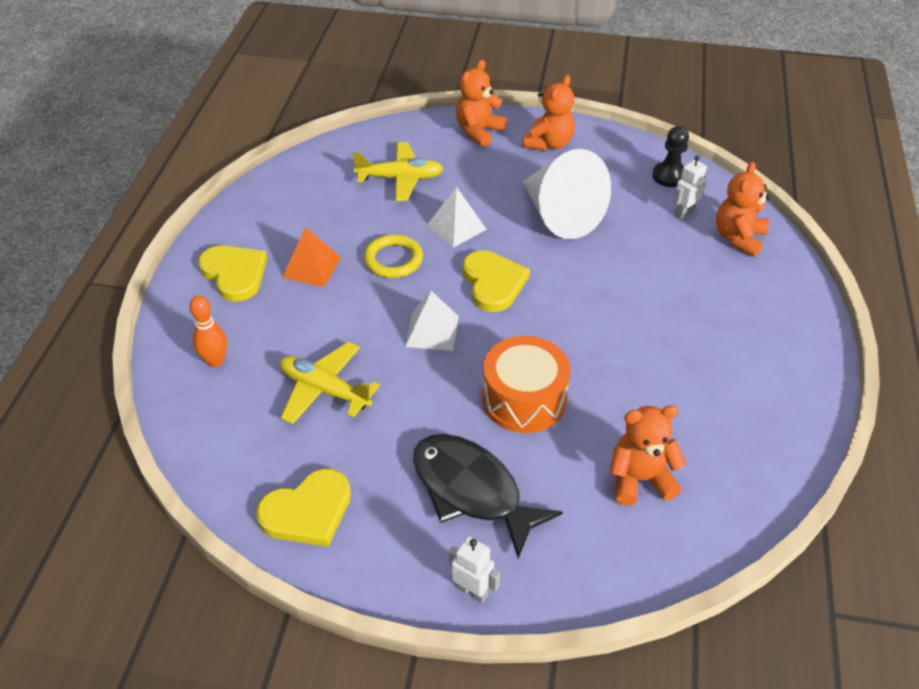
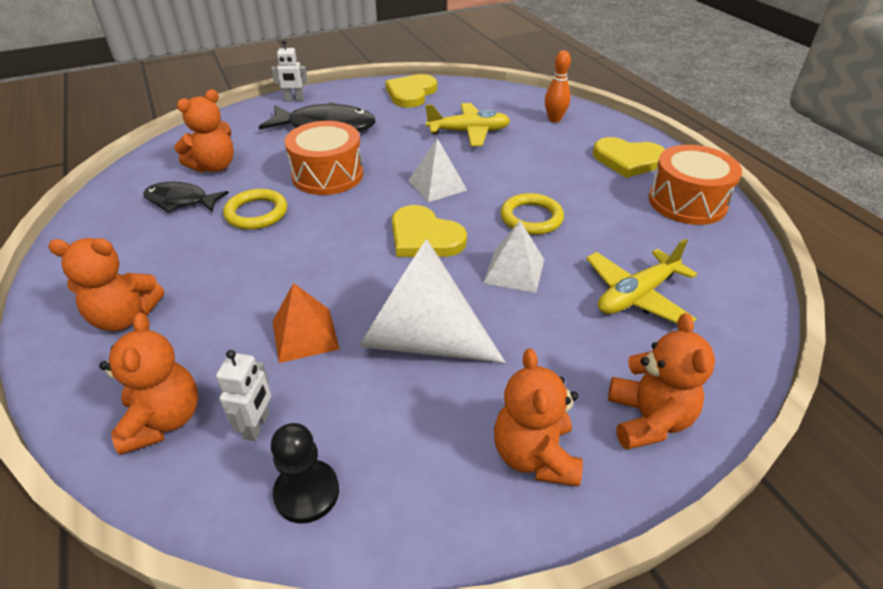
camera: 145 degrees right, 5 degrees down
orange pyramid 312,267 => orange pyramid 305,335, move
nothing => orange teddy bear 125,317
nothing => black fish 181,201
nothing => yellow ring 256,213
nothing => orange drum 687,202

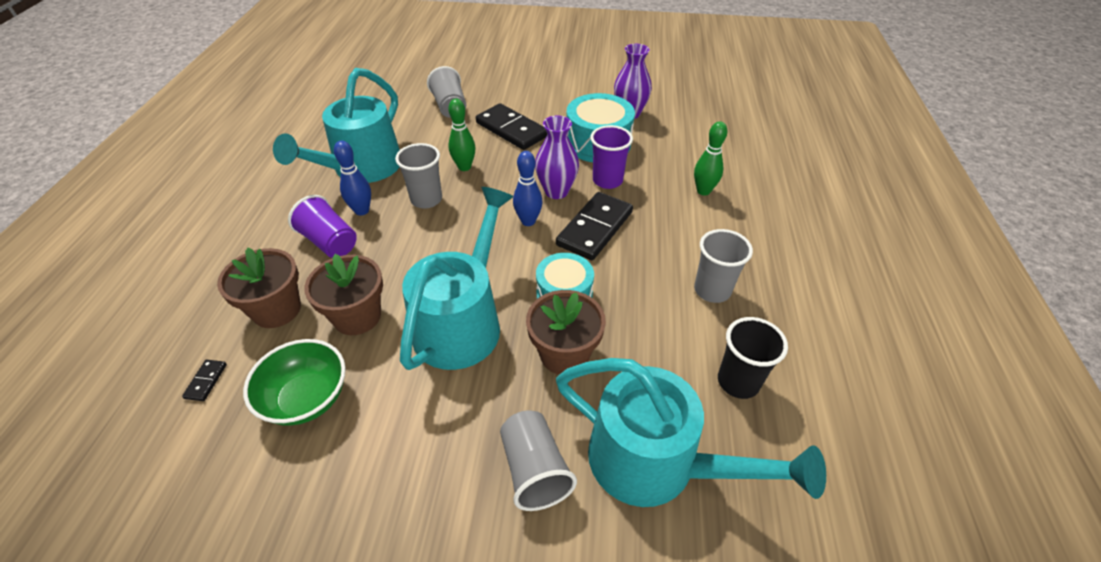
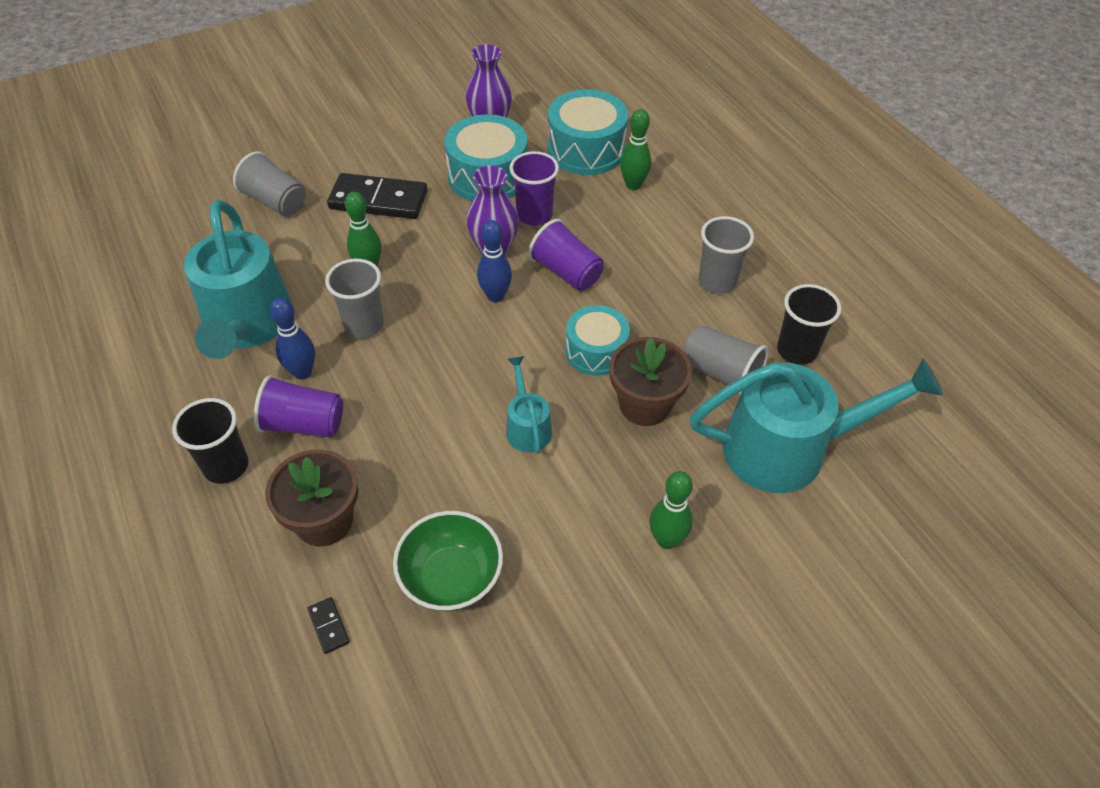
camera: 35 degrees left, 5 degrees up
brown flower pot 357,316 => nothing
turquoise watering can 462,321 => turquoise watering can 527,426, x0.47
grey cup 534,470 => grey cup 721,373, move
black domino 594,228 => purple cup 566,272
nothing => black cup 226,466
nothing => turquoise drum 586,150
nothing => green bowling pin 666,540

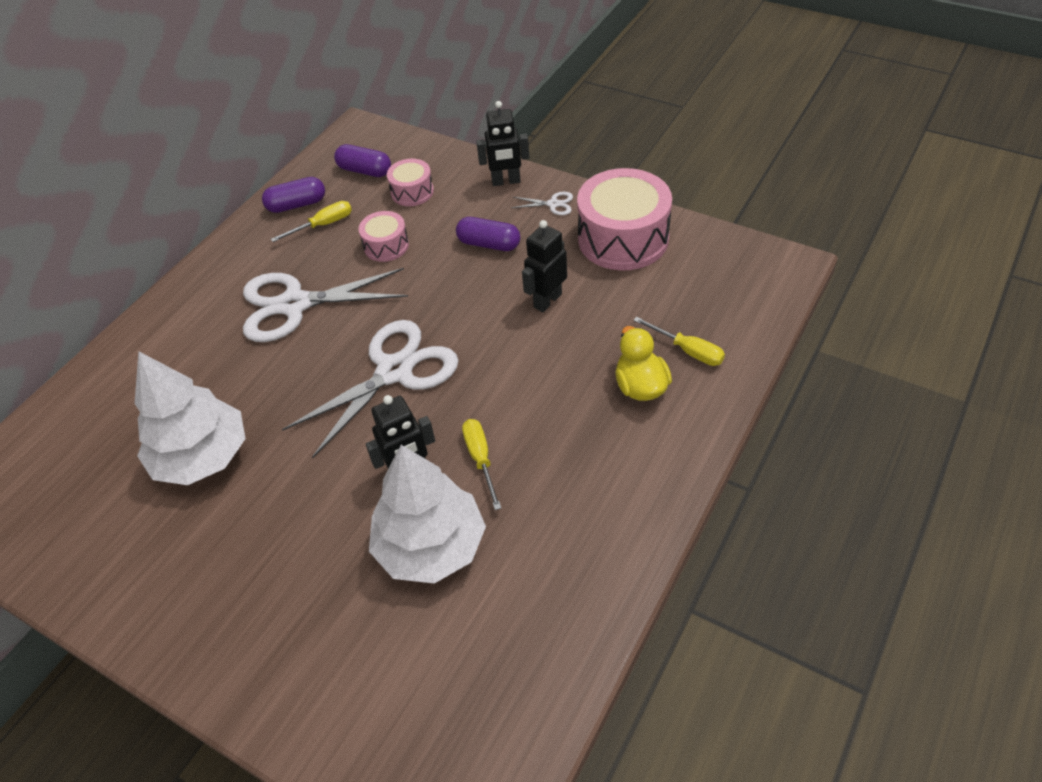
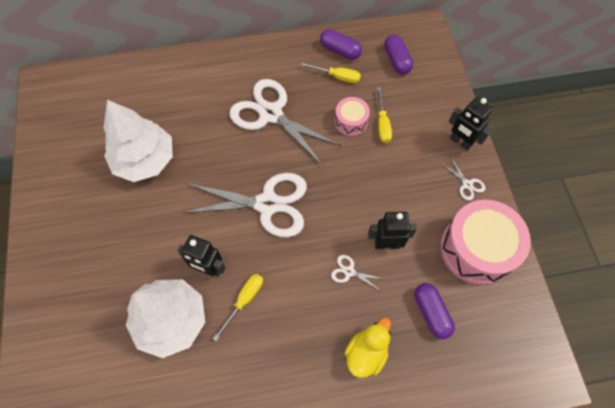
camera: 45 degrees right, 15 degrees up
pink drum 412,192 => nothing
purple capsule 489,244 => purple capsule 431,313, move
yellow screwdriver 688,351 => yellow screwdriver 382,124, move
nothing => white scissors 349,271

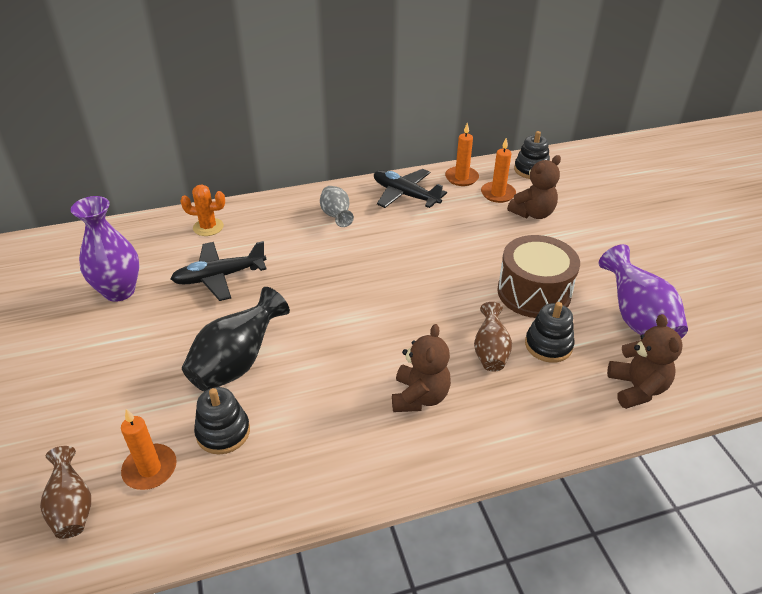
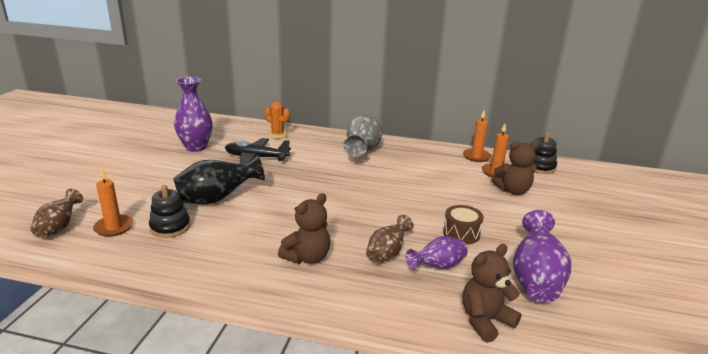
camera: 30 degrees right, 15 degrees down
grey vase 336,216 => grey vase 362,151, x1.60
black plane 405,195 => nothing
brown drum 534,292 => brown drum 461,233, x0.58
black stacking toy 548,345 => purple vase 438,266
brown teddy bear 636,388 => brown teddy bear 485,321, 150 degrees counterclockwise

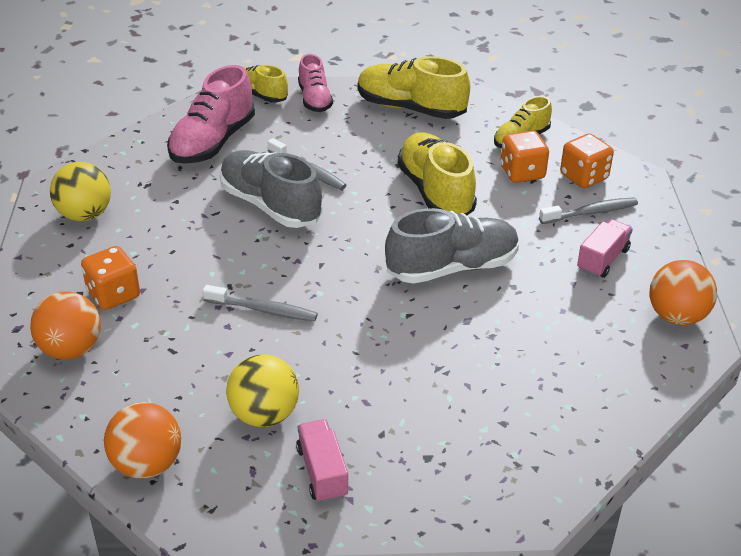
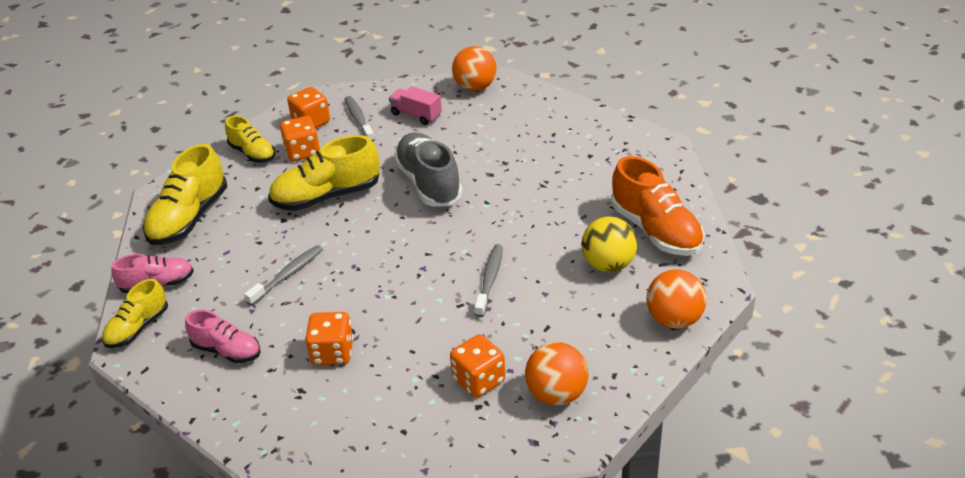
camera: 90 degrees left, 0 degrees up
yellow ball 85,215 => nothing
pink shoe 213,142 => pink shoe 227,350, x0.61
grey shoe 270,205 => nothing
pink truck 322,472 => orange shoe 655,230
nothing => orange dice 332,353

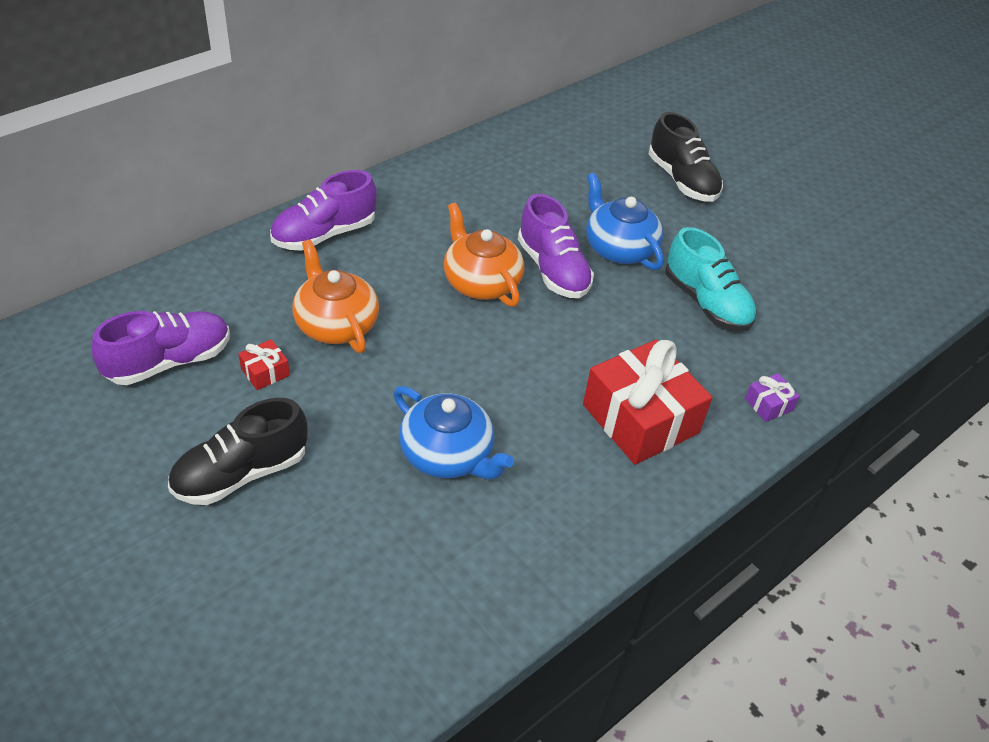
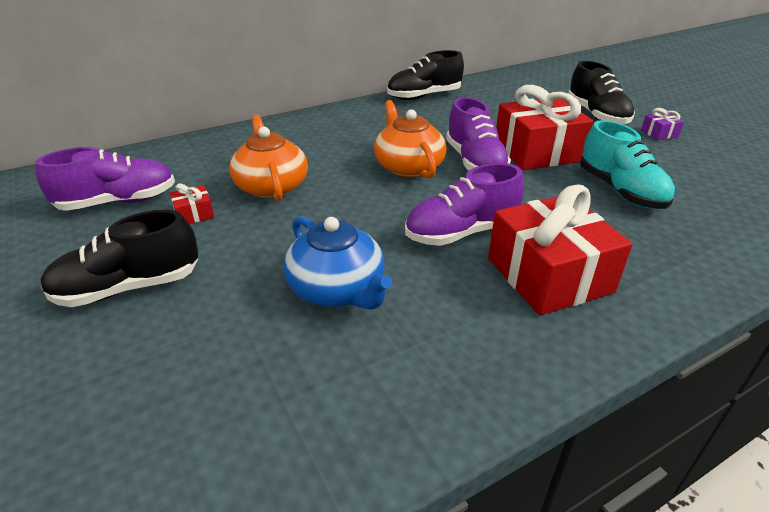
camera: 15 degrees right, 10 degrees down
purple shoe 324,234 => purple shoe 461,232, move
blue teapot 619,248 => red gift 537,152
purple gift 768,404 => purple gift 659,133, move
nothing => black shoe 424,96

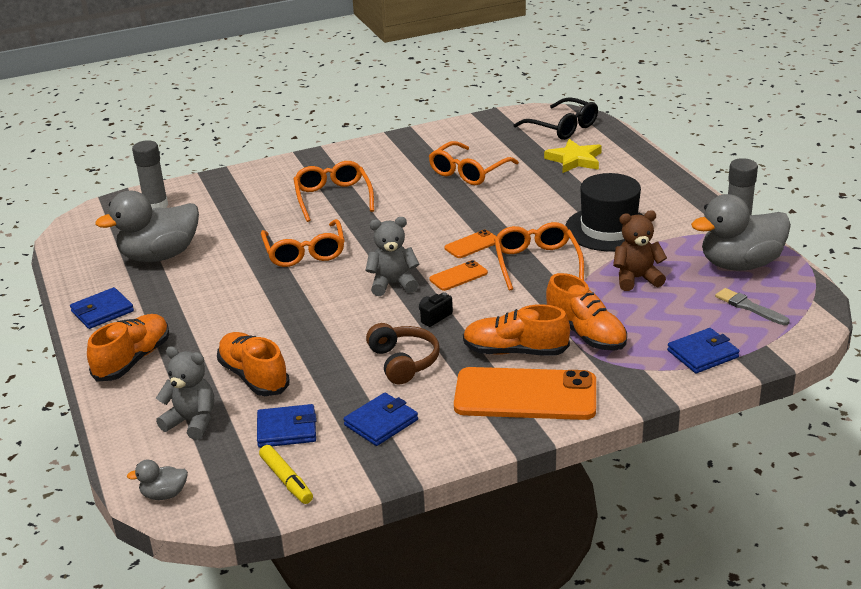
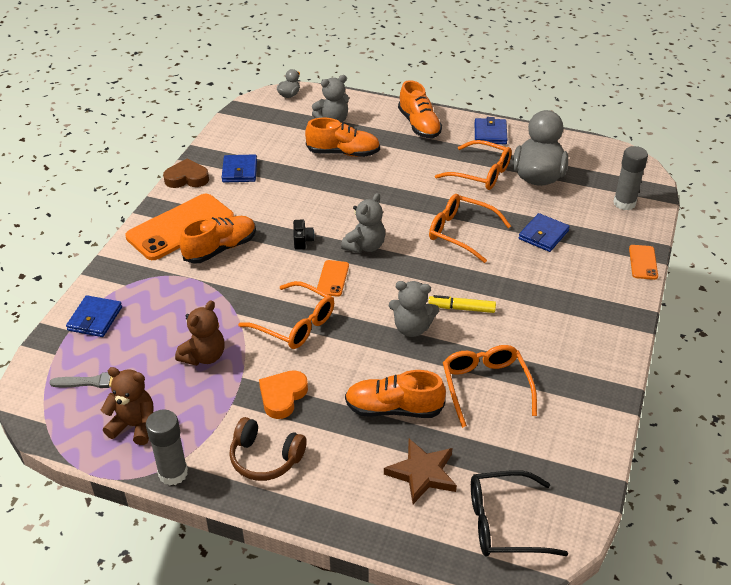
camera: 130 degrees right, 10 degrees up
blue wallet 287,429 => blue wallet 543,235, move
yellow marker 286,480 => yellow marker 461,308, move
orange glasses 333,198 => orange glasses 480,173, move
brown headphones 403,362 => brown headphones 265,458, move
orange phone 472,244 => orange phone 643,262, move
yellow star 575,160 => brown star 422,473
orange shoe 585,334 => orange shoe 393,409, move
black hat 608,229 => orange heart 282,396
grey duck 740,264 => brown teddy bear 134,426
nothing => brown heart 187,178
nothing => grey teddy bear 412,328

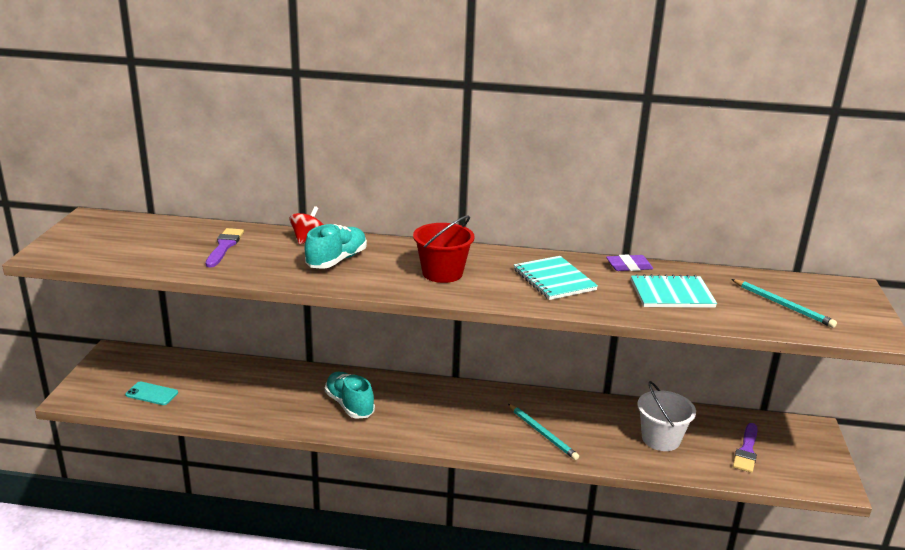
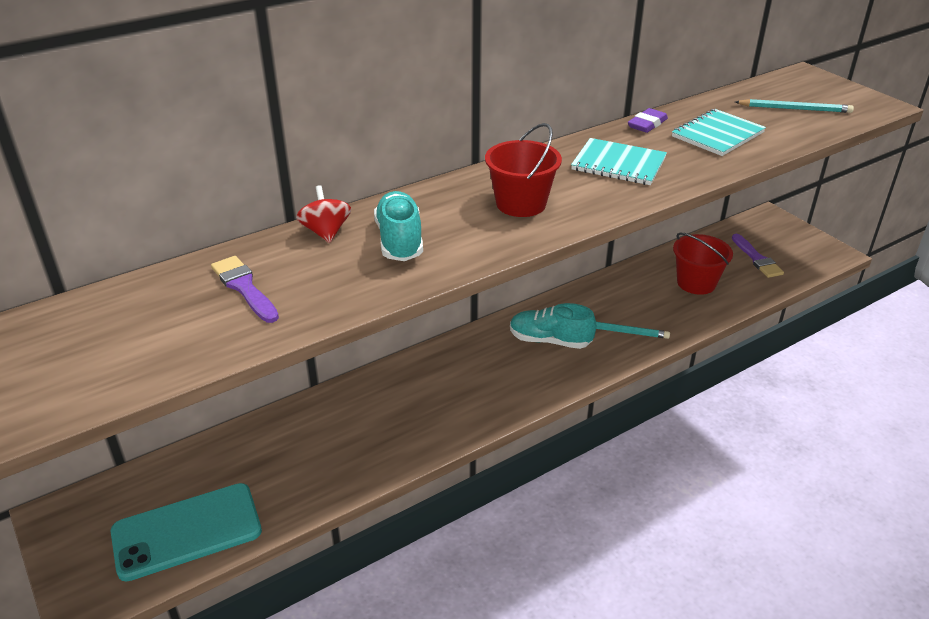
camera: 40 degrees left, 10 degrees up
turquoise phone 152,394 => turquoise phone 187,531, x2.01
turquoise shoe 349,405 => turquoise shoe 550,340, move
white bucket 661,439 => red bucket 696,283

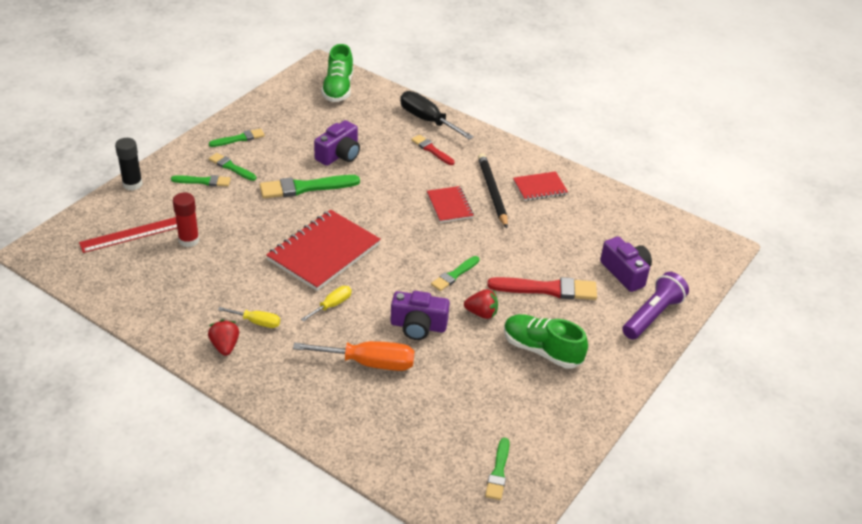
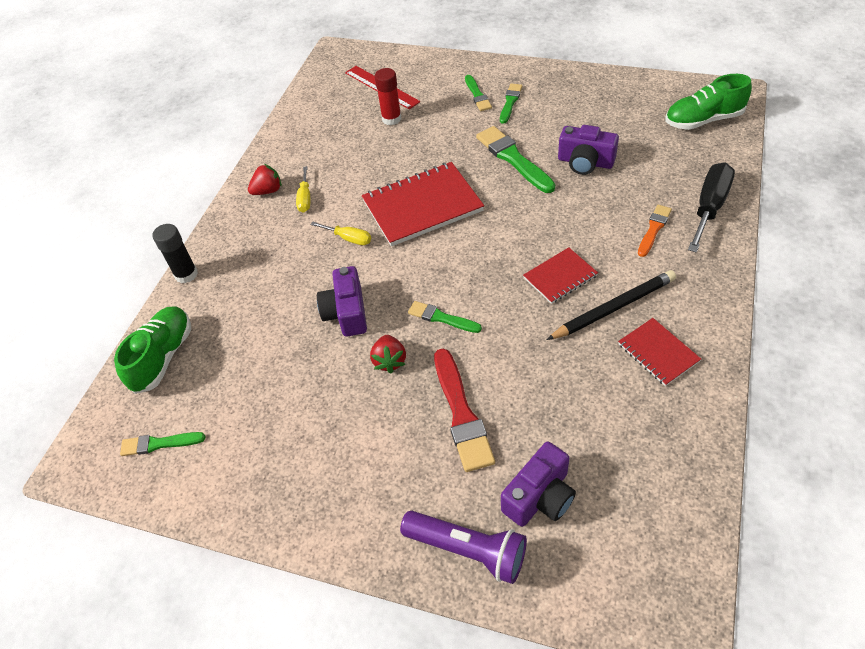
camera: 80 degrees right, 10 degrees up
black glue stick 132,184 => black glue stick 186,274, move
green brush 239,139 => nothing
red notebook 324,252 => red notebook 422,206, 45 degrees counterclockwise
orange screwdriver 369,363 => nothing
red brush 431,150 => orange brush 654,229
green shoe 542,350 => green shoe 163,357, move

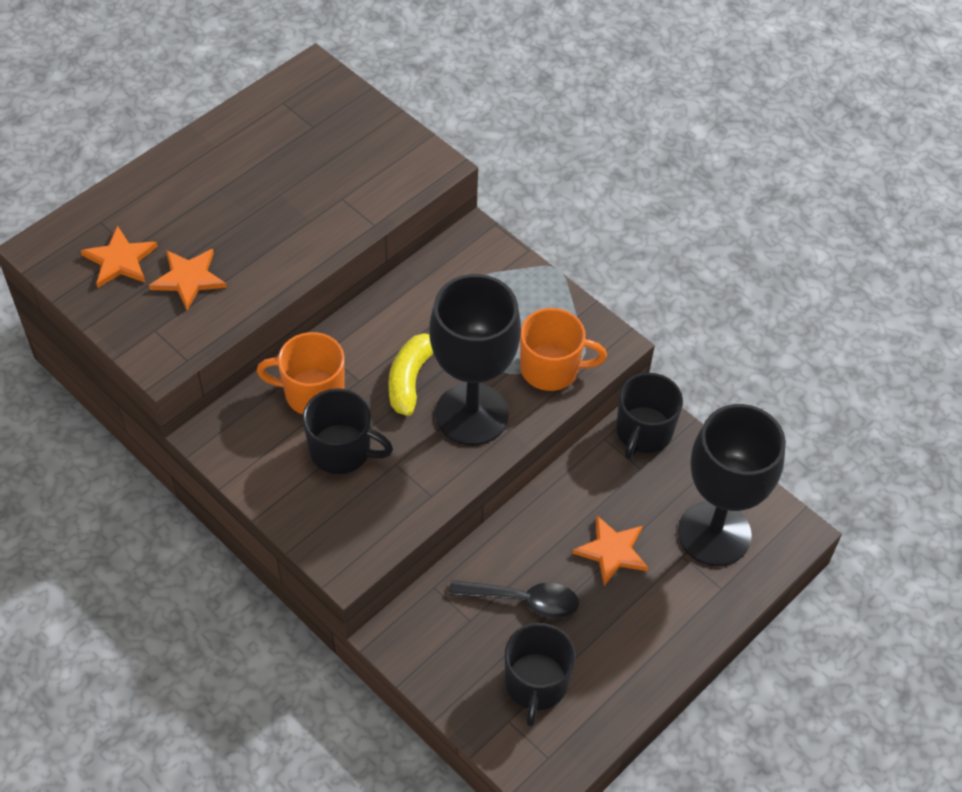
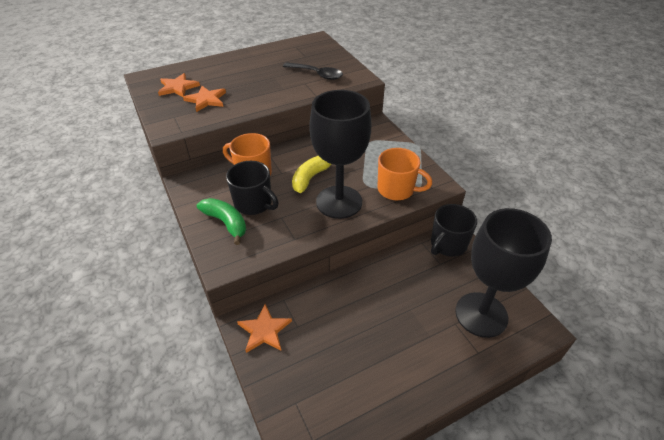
camera: 20 degrees right, 10 degrees down
black spoon 523,600 => black spoon 317,74, move
black mug 536,684 => nothing
orange star 612,551 => orange star 264,330, move
nothing => green banana 226,223

